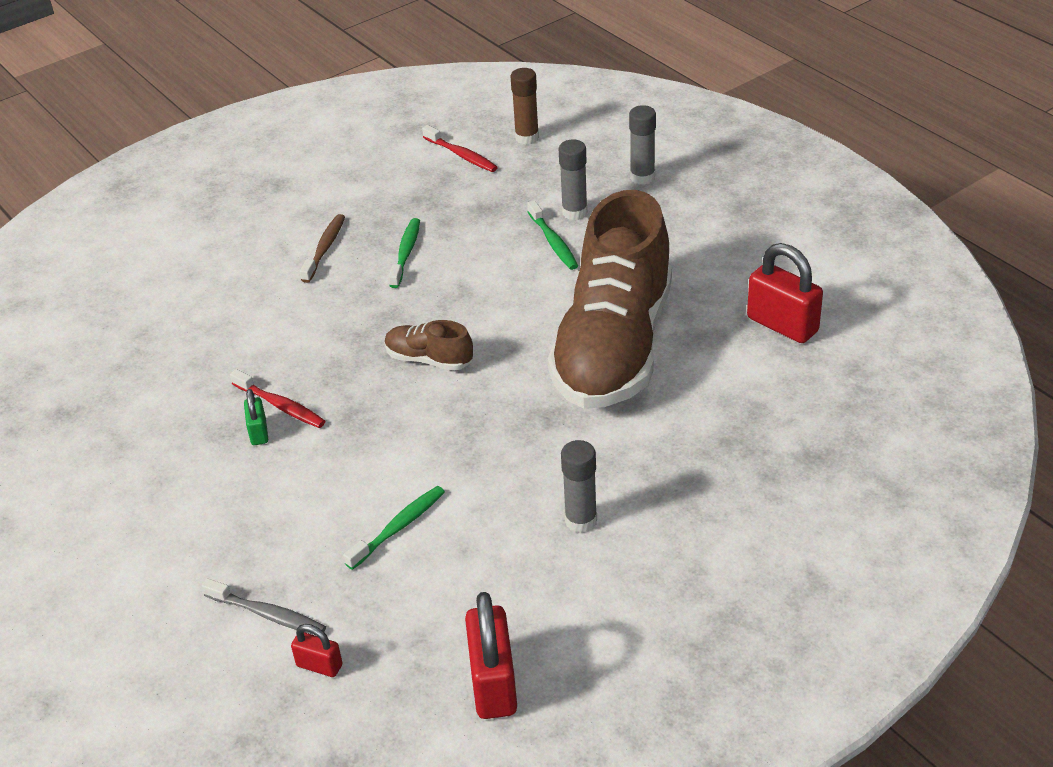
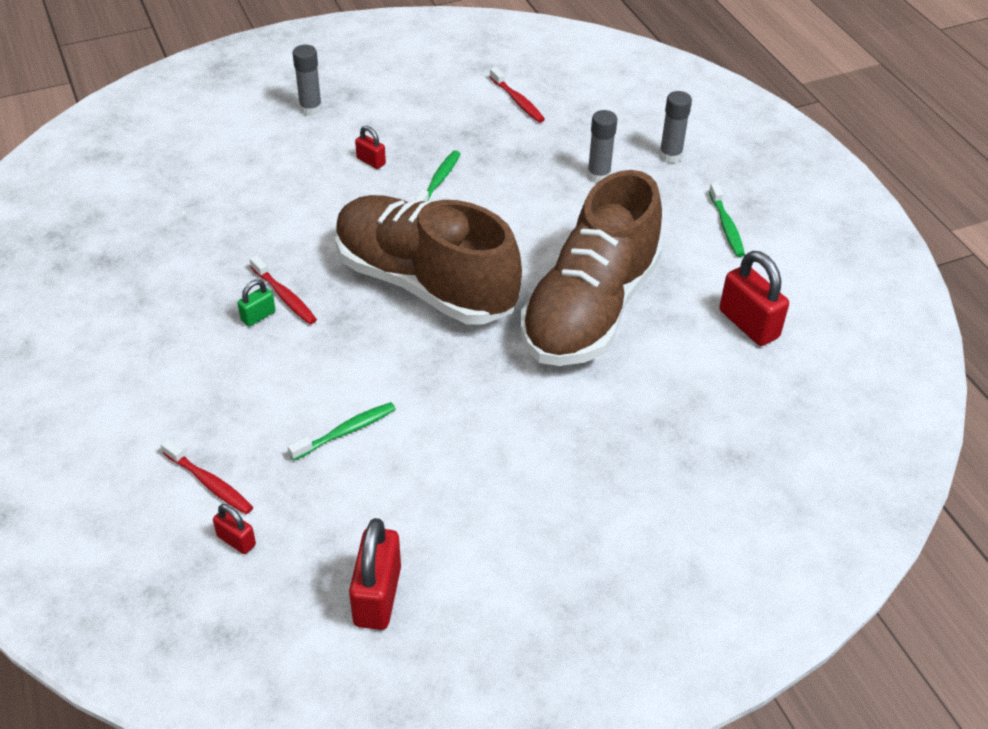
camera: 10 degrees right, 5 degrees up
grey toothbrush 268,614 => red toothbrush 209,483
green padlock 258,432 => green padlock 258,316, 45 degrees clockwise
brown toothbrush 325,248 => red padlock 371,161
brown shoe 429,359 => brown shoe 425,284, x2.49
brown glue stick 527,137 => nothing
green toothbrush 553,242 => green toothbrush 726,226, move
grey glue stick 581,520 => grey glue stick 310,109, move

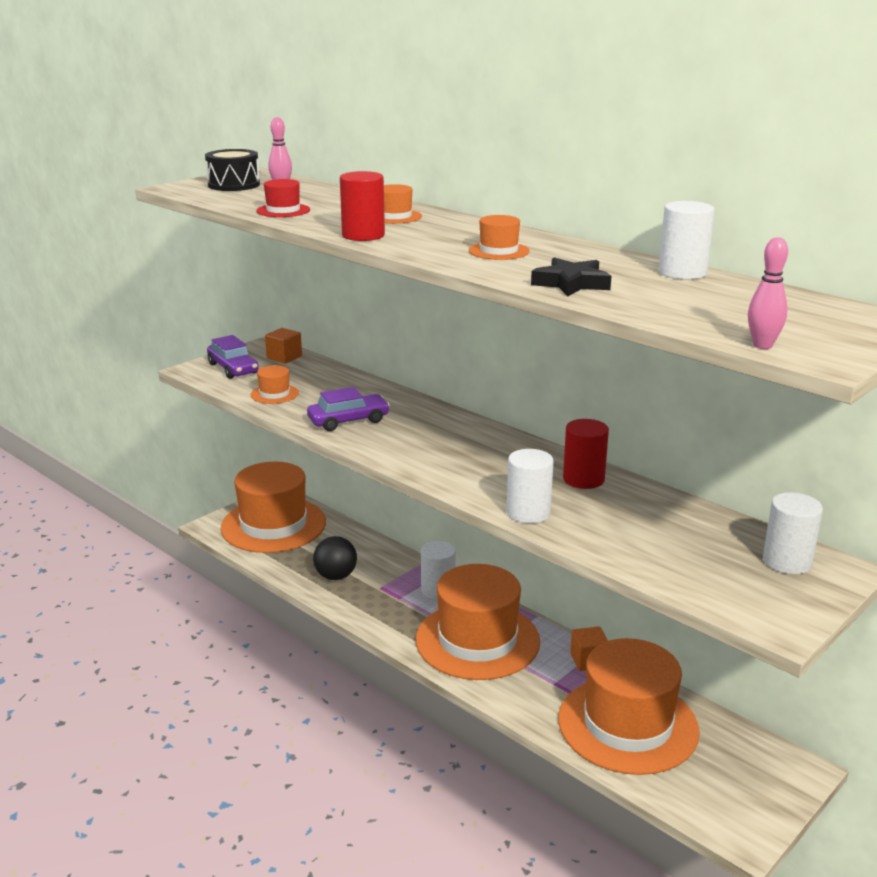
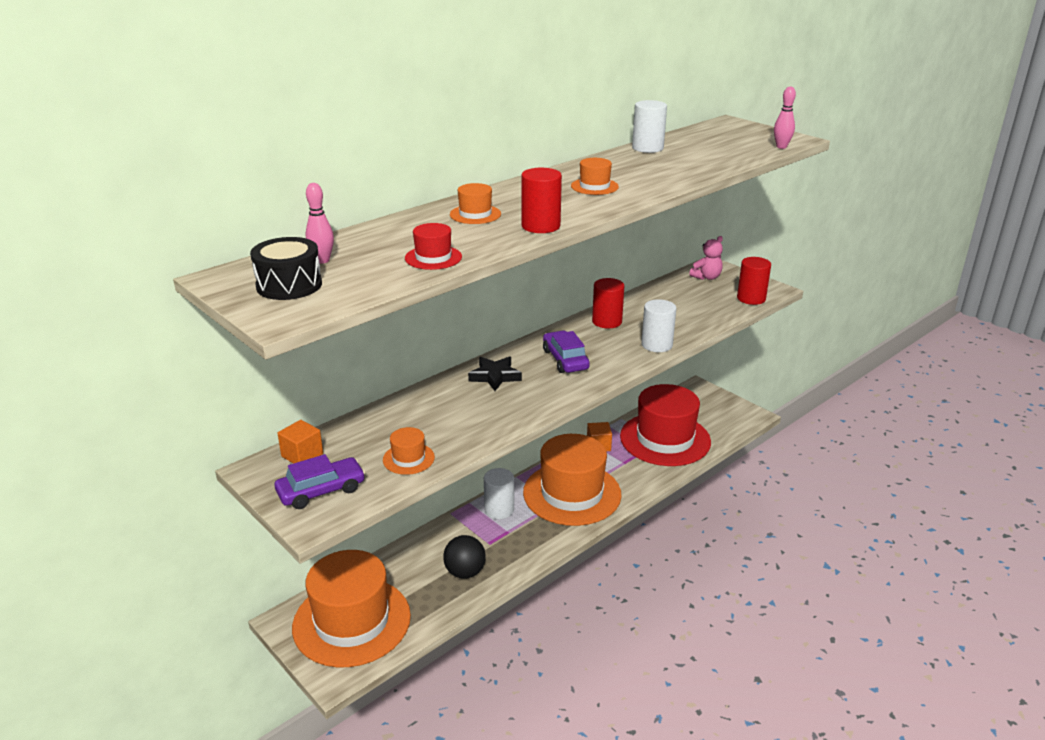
camera: 85 degrees left, 5 degrees up
purple car 348,421 => purple car 565,360, move
black star 571,283 => black star 495,376, move
orange hat 627,724 => red hat 665,439
white cylinder 787,561 => pink teddy bear 706,277
nothing => red cylinder 751,298

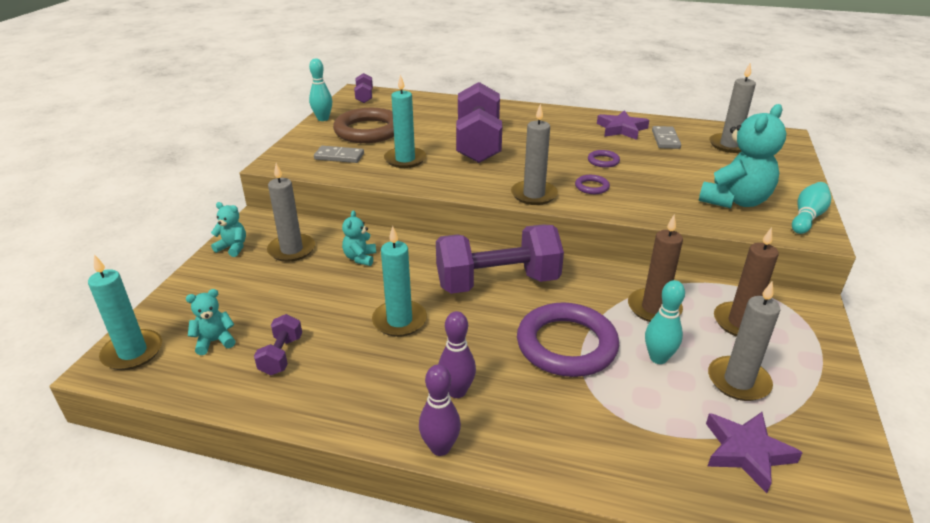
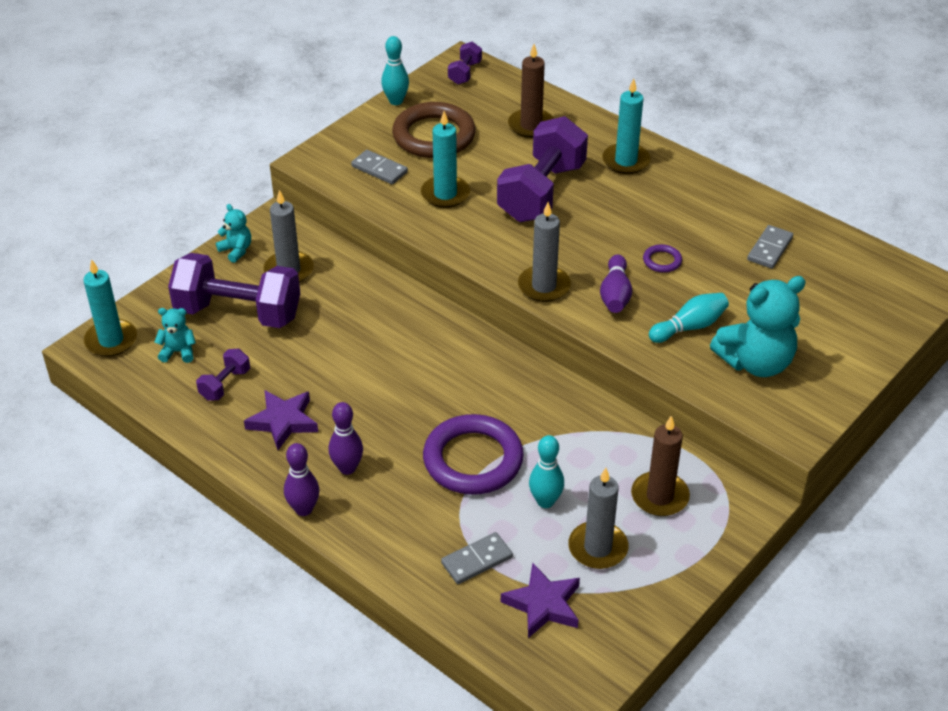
camera: 25 degrees right, 10 degrees up
turquoise teddy bear 360,258 => nothing
turquoise candle 399,321 => turquoise candle 626,161, move
purple dumbbell 497,283 => purple dumbbell 238,313, move
purple ring 592,187 => purple bowling pin 615,294
purple star 621,129 => purple star 283,422, move
brown candle 654,308 => brown candle 531,125, move
grey candle 729,145 => nothing
turquoise bowling pin 807,217 => turquoise bowling pin 689,327, move
nothing => grey domino 477,560

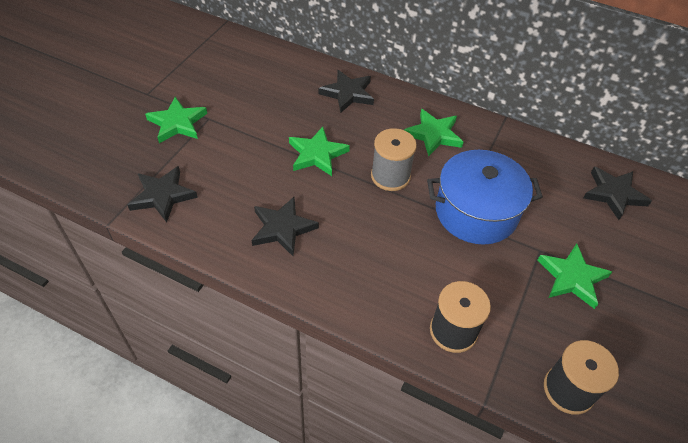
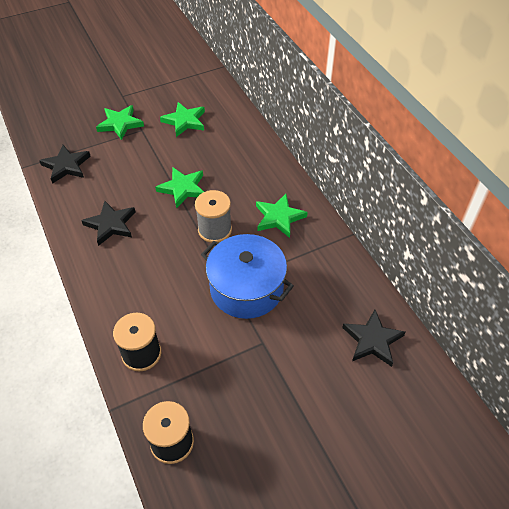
camera: 40 degrees right, 0 degrees up
black star 347,93 => nothing
green star 572,277 => green star 184,121, move

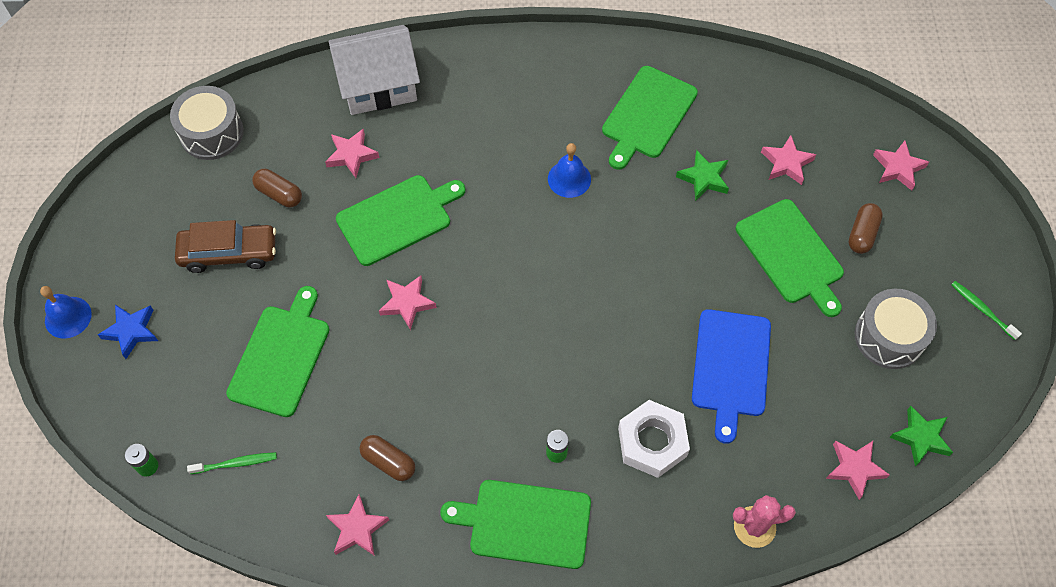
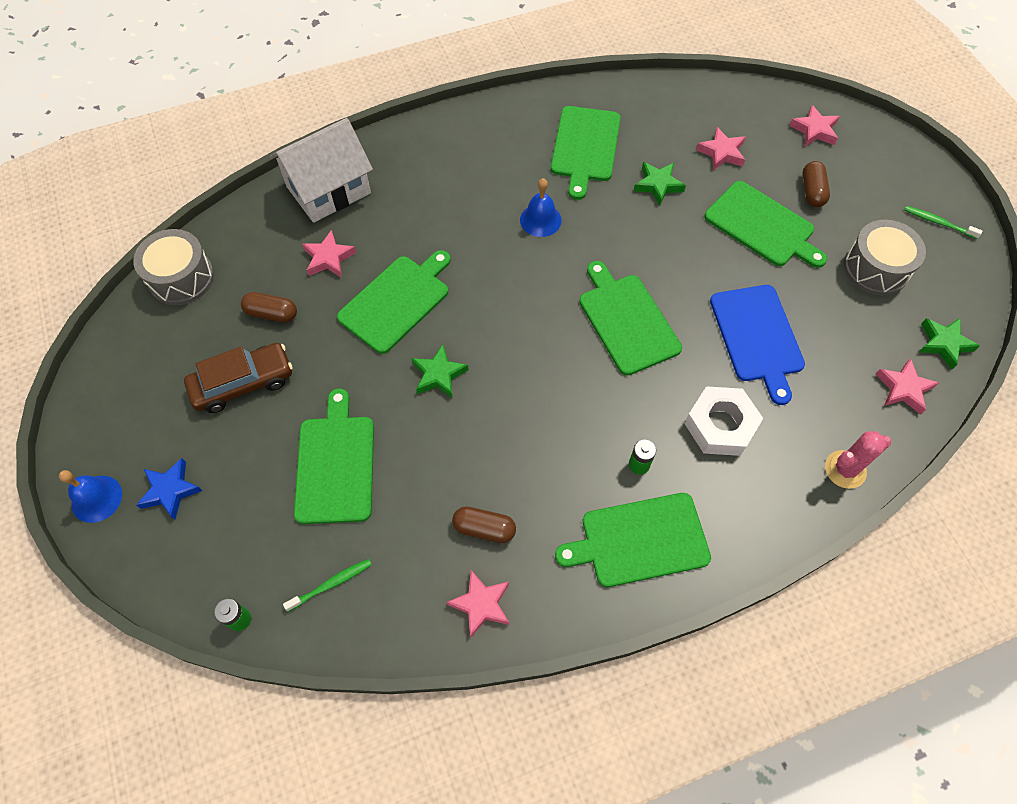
camera: 20 degrees left, 0 degrees up
pink star 407,303 => green star 439,375
nothing => green cutting board 626,320

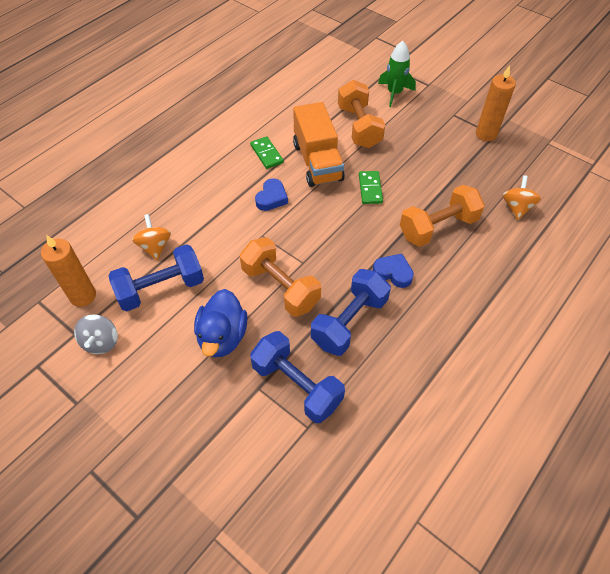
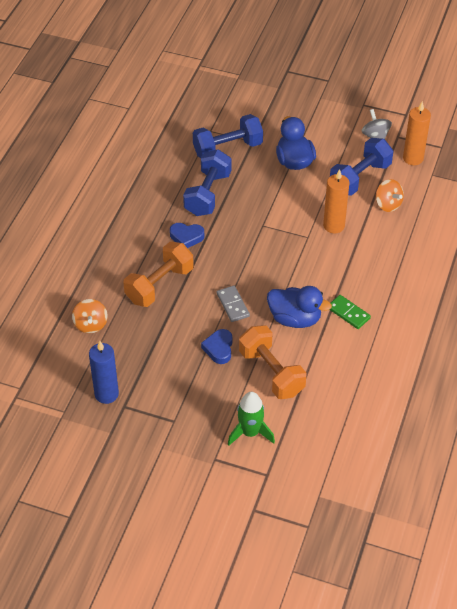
camera: 160 degrees right, 5 degrees down
orange dumbbell 280,287 => nothing
blue dumbbell 297,385 => blue dumbbell 227,149, 45 degrees counterclockwise
blue heart 271,198 => blue heart 219,348, move
orange truck 317,162 => blue duck 295,319
green domino 370,189 => grey domino 233,305
orange candle 486,134 => orange candle 334,226, move
nothing => blue candle 106,394

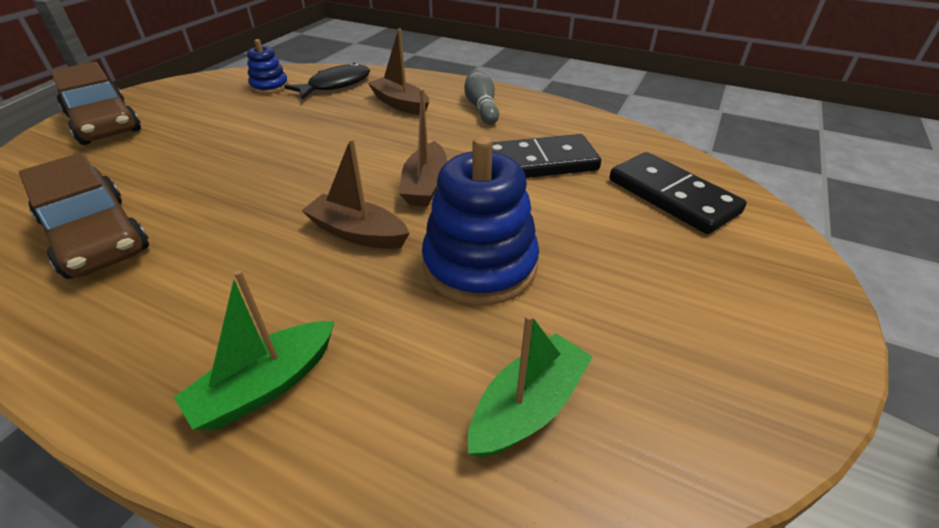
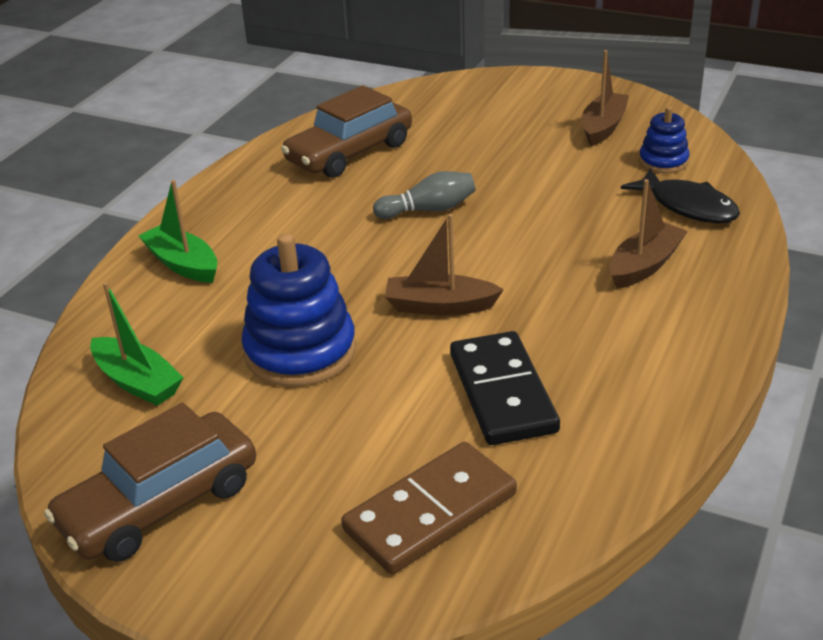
camera: 90 degrees right, 5 degrees down
brown car 104,123 => brown car 160,504, move
brown boat 357,233 => brown boat 603,127, move
grey bowling pin 481,107 => grey bowling pin 428,210, move
black domino 672,196 => brown domino 430,512

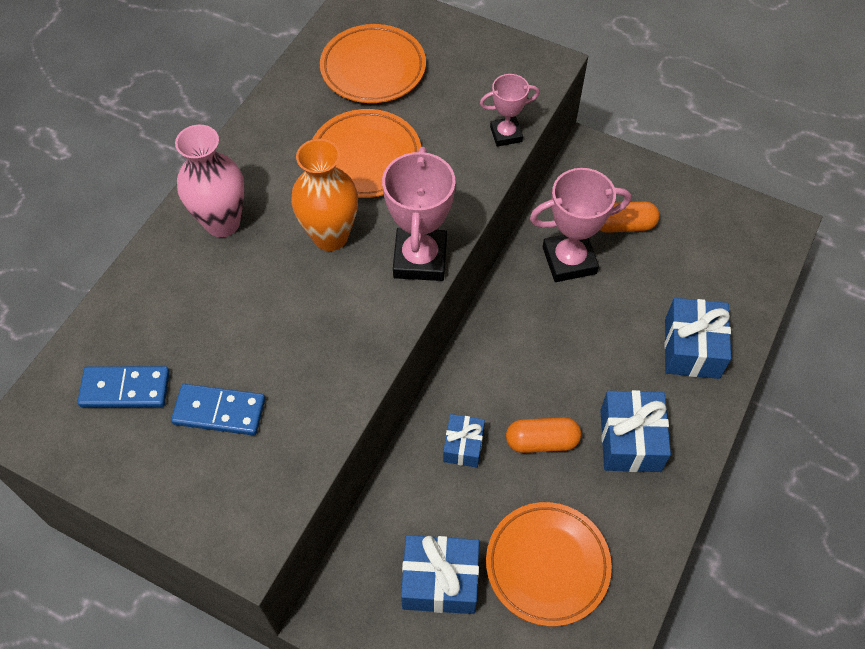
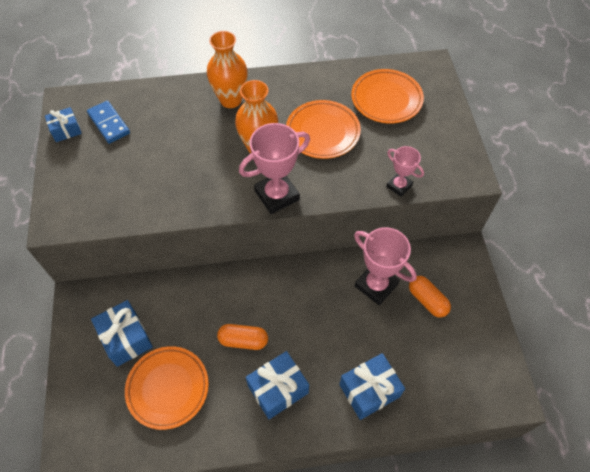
camera: 55 degrees right, 0 degrees up
blue domino 219,411 => nothing
pink vase 222,223 => orange vase 231,100
blue gift 463,446 => blue gift 66,130, move
orange capsule 541,441 => orange capsule 243,340, 45 degrees counterclockwise

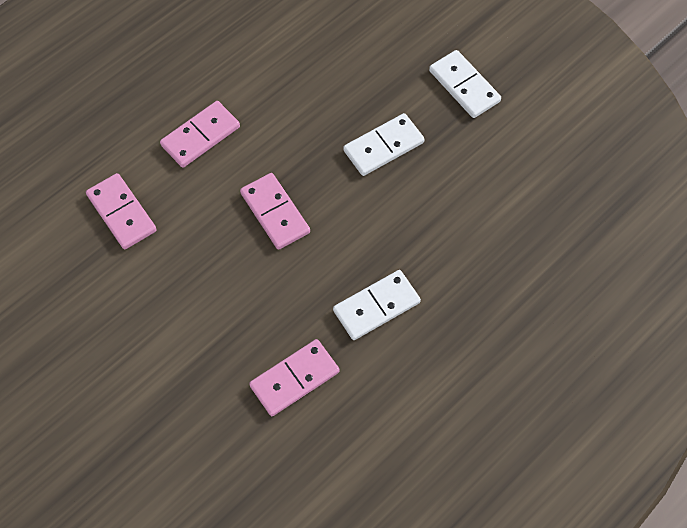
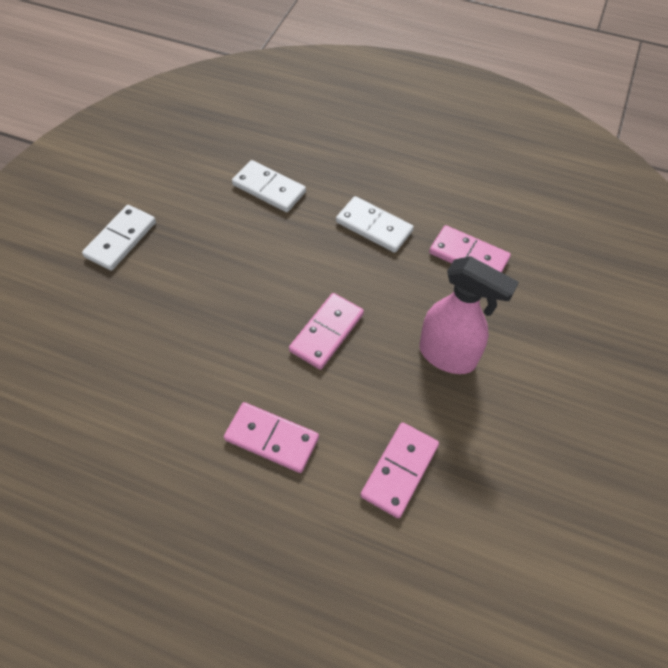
camera: 115 degrees left, 5 degrees down
white domino 383,146 => white domino 269,189, move
nothing => pink spray bottle 448,356

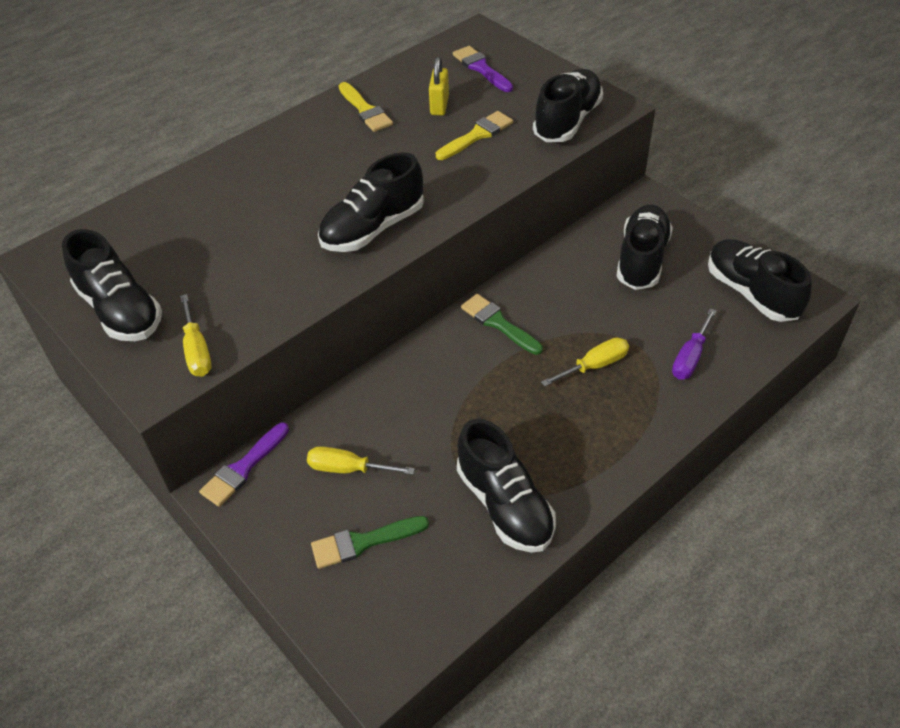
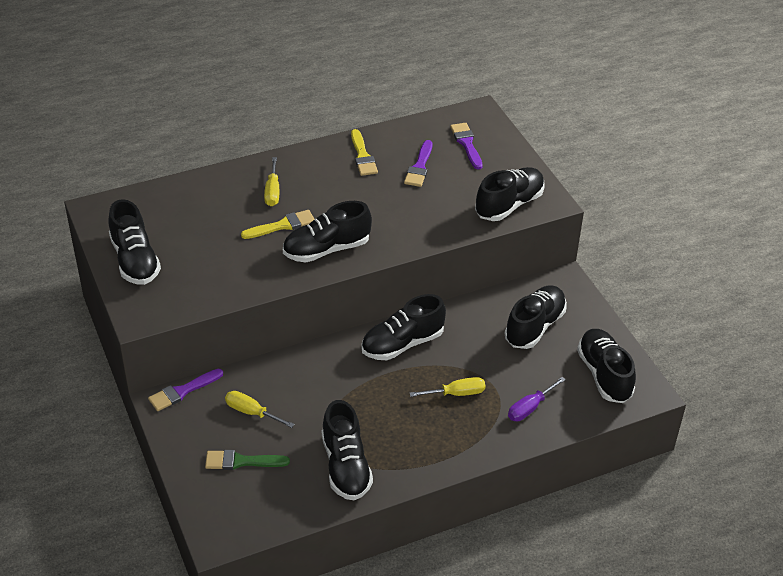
camera: 15 degrees right, 5 degrees down
yellow screwdriver 197,351 => yellow screwdriver 272,192, move
yellow padlock 439,105 => purple brush 419,167
yellow brush 477,135 => yellow brush 282,225, move
green brush 498,323 => black shoe 402,344

